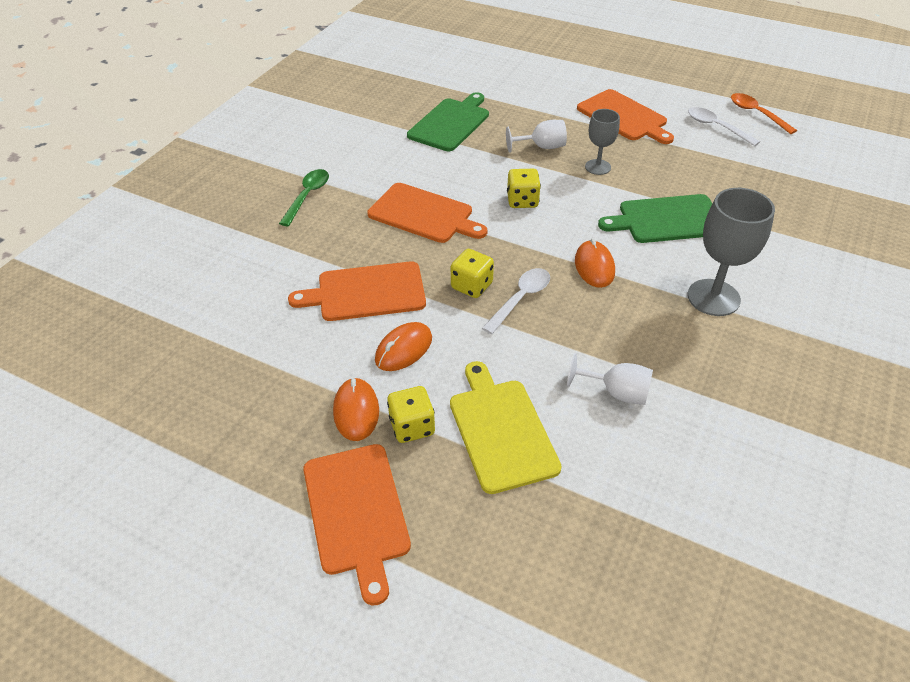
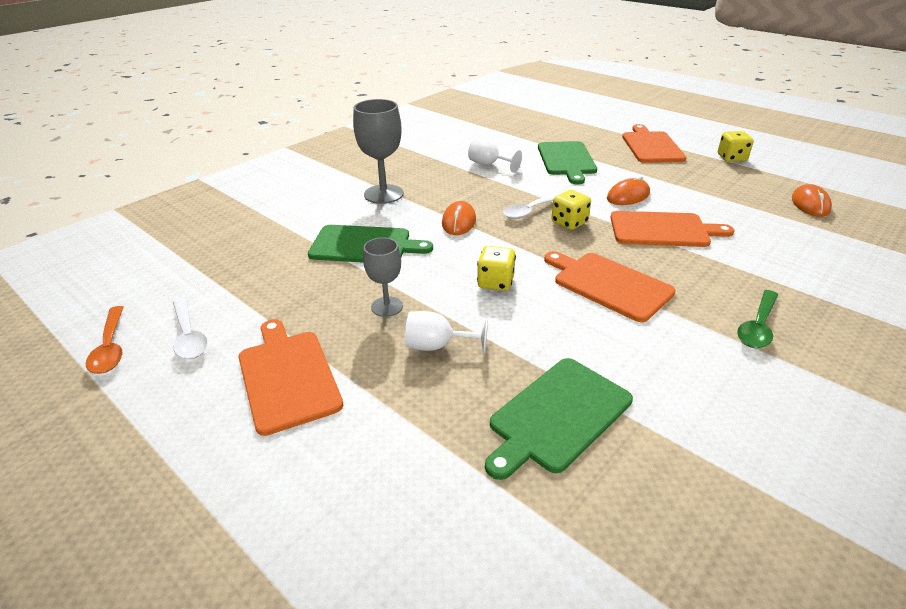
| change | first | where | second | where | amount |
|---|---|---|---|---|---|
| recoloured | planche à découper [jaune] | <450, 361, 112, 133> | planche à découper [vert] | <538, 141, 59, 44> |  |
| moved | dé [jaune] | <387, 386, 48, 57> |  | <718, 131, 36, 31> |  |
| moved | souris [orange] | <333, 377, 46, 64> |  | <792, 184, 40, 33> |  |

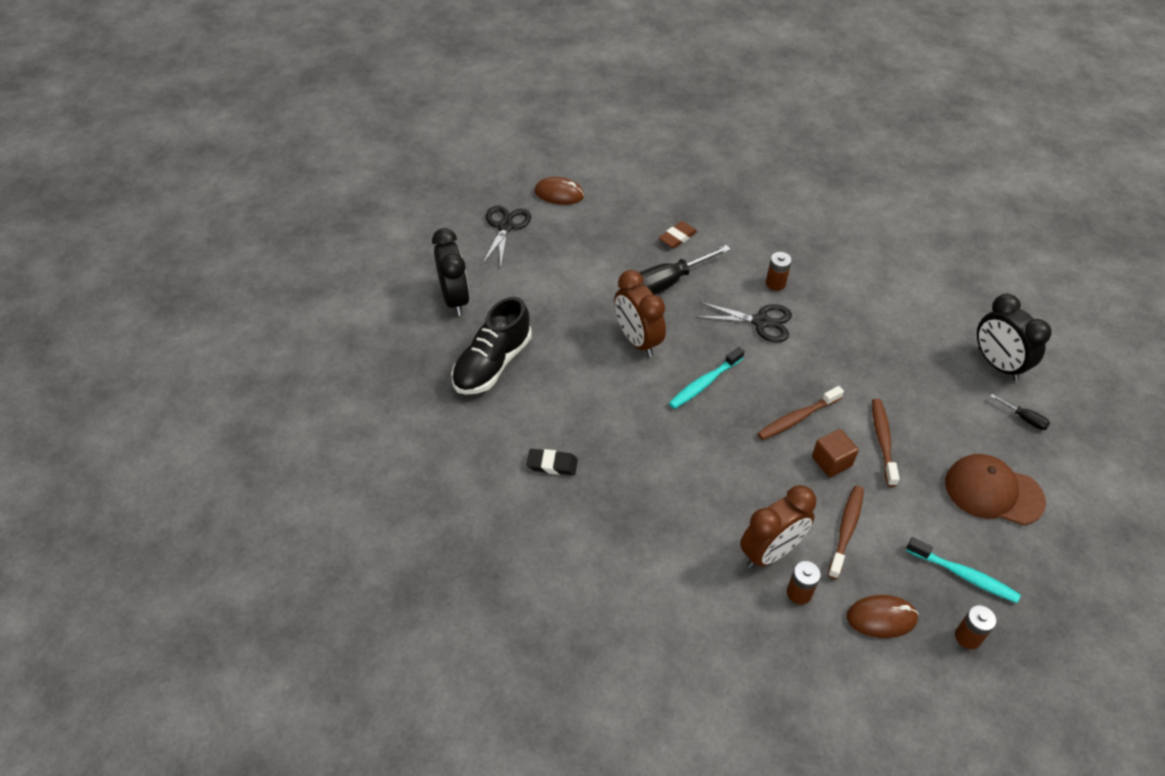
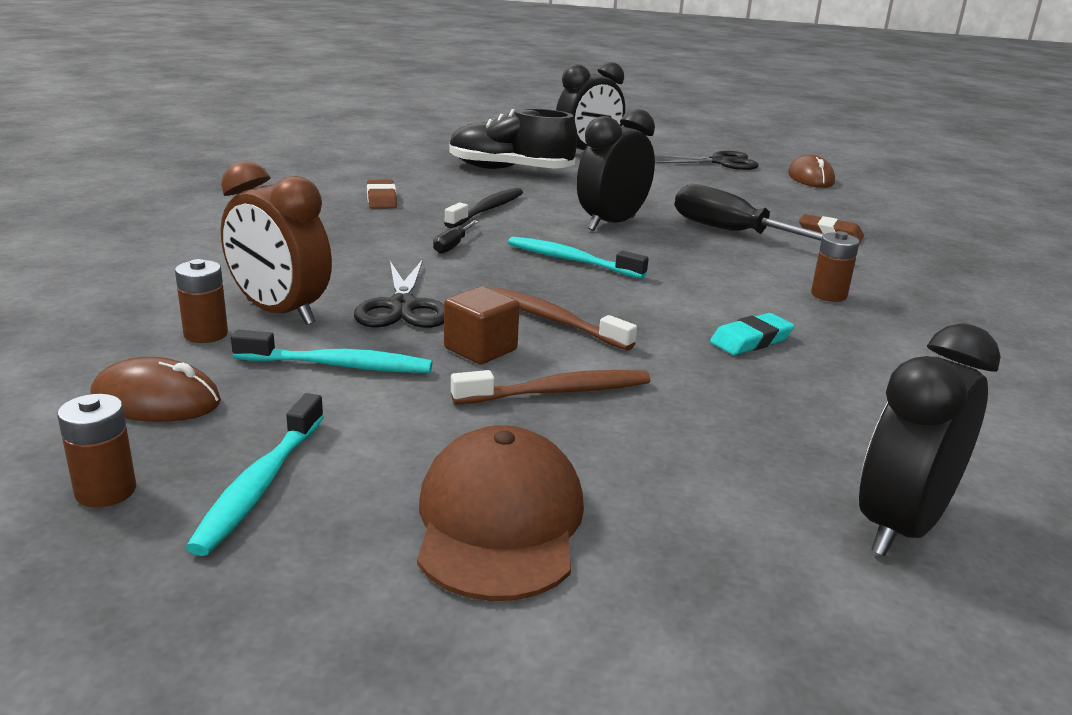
| change | first | where | second | where | amount |
|---|---|---|---|---|---|
| turned | souris [marron] | <847, 595, 72, 43> |  | <90, 357, 131, 65> | 60 degrees counterclockwise |
| recoloured | brosse à dents [marron] | <828, 486, 36, 93> | brosse à dents [turquoise] | <231, 330, 202, 43> |  |
| moved | ciseaux [noir] | <696, 302, 96, 40> |  | <354, 259, 90, 69> |  |
| recoloured | gomme [noir] | <527, 449, 51, 27> | gomme [marron] | <367, 180, 30, 29> |  |
| moved | tournevis [noir] | <990, 394, 60, 36> |  | <433, 220, 46, 34> |  |
| added |  |  | brosse à dents [noir] | <444, 188, 79, 40> |  |
| recoloured | réveil [marron] | <614, 270, 52, 87> | réveil [noir] | <577, 109, 78, 122> |  |
| added |  |  | gomme [turquoise] | <710, 313, 84, 42> |  |

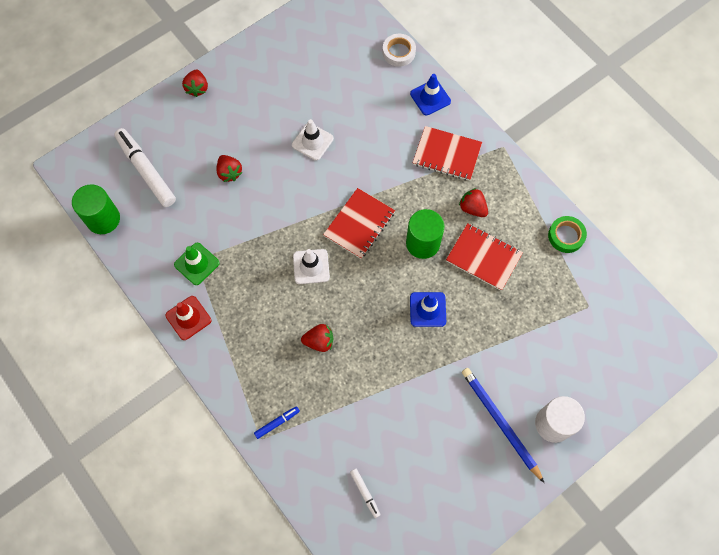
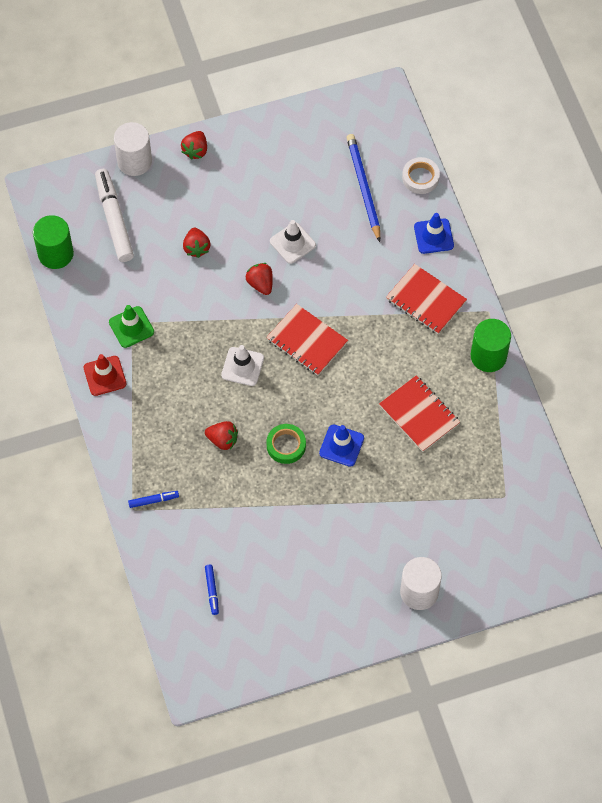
| change | first | where | second | where | amount |
|---|---|---|---|---|---|
| added |  |  | cylindre [blanc] | <114, 122, 38, 54> |  |
| recoloured | feutre [blanc] | <350, 469, 30, 49> | feutre [bleu] | <205, 565, 14, 50> |  |
| moved | fraise [rouge] | <459, 188, 29, 29> |  | <246, 263, 27, 32> |  |
| turned | carnet [rouge] | <323, 188, 72, 71> |  | <266, 304, 82, 72> | 75 degrees clockwise |
| moved | ruban adhésif [vert] | <548, 216, 39, 37> |  | <267, 424, 39, 40> |  |
| moved | crayon [bleu] | <462, 368, 82, 115> |  | <347, 134, 33, 108> |  |
| moved | cylindre [vert] | <406, 209, 39, 50> |  | <471, 319, 40, 53> |  |

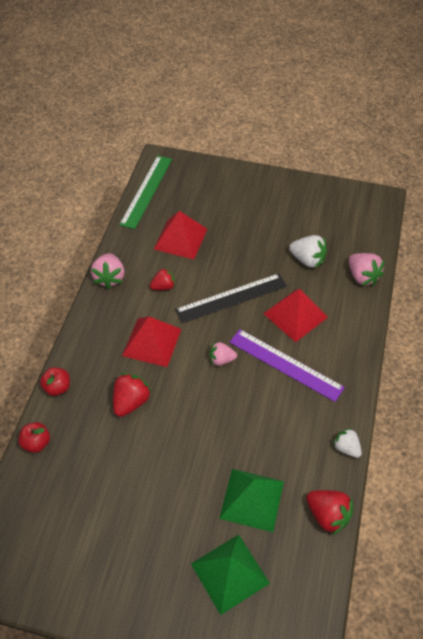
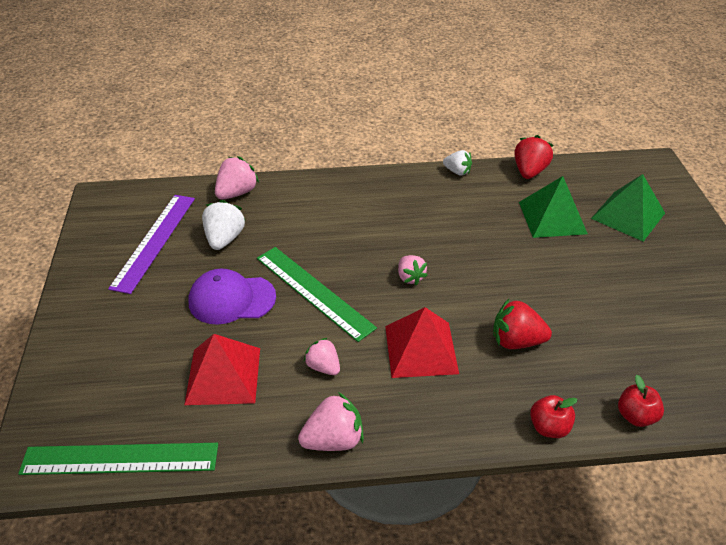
| change | first | where | second | where | amount |
|---|---|---|---|---|---|
| moved | règle [violet] | <229, 329, 116, 73> |  | <108, 195, 87, 99> |  |
| added |  |  | casquette [violet] | <189, 268, 87, 56> |  |
| recoloured | règle [noir] | <175, 273, 112, 50> | règle [vert] | <257, 247, 120, 95> |  |
| recoloured | fraise [rouge] | <150, 268, 25, 22> | fraise [rose] | <304, 338, 36, 37> |  |
| turned | fraise [blanc] | <333, 428, 29, 30> |  | <443, 150, 29, 26> | 90 degrees counterclockwise |
| removed | pyramide [rouge] | <263, 289, 65, 53> |  |  |  |

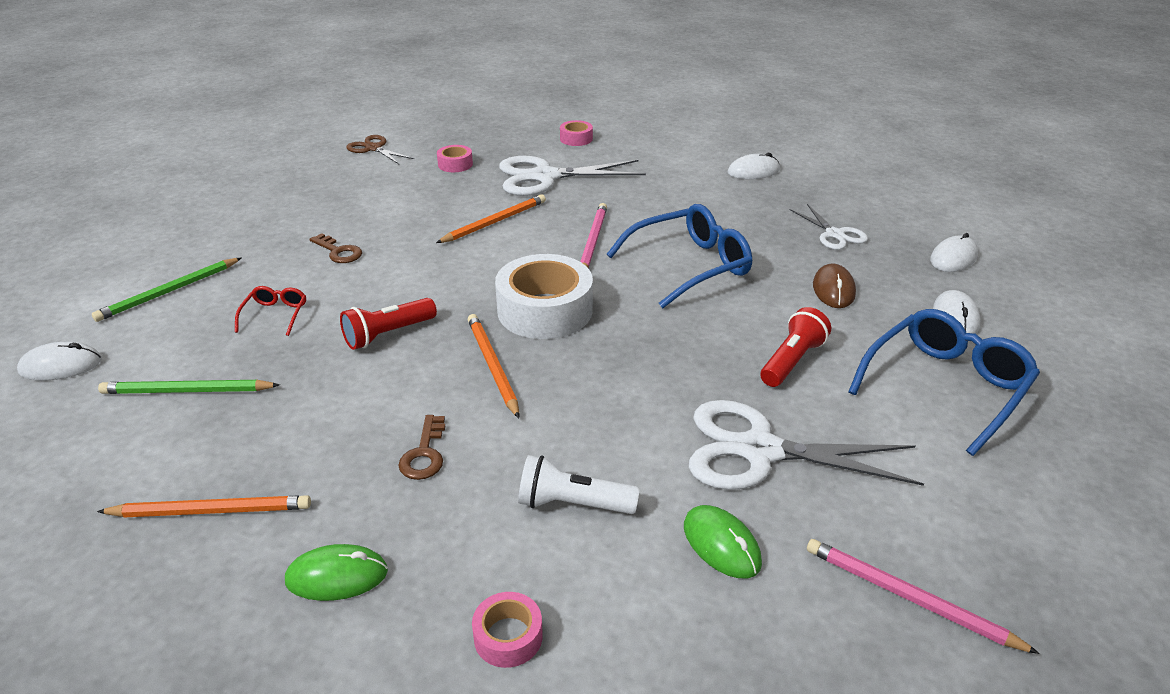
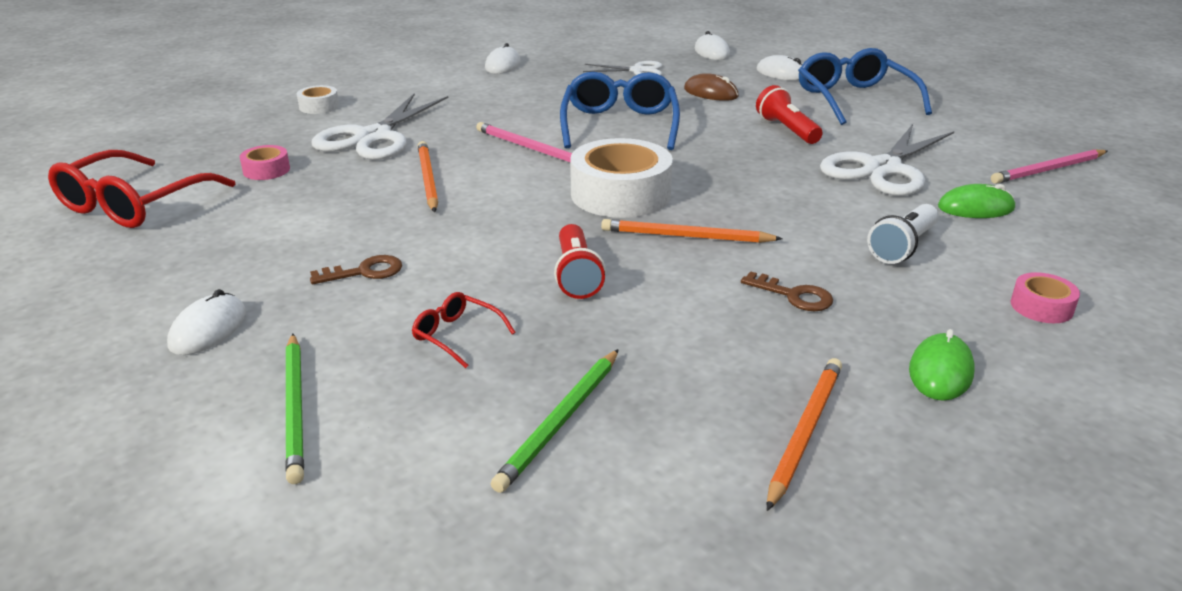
| change | first | where | second | where | amount |
|---|---|---|---|---|---|
| replaced | ciseaux [marron] | <346, 135, 68, 29> | lunettes [rouge] | <48, 150, 187, 78> |  |
| moved | souris [blanc] | <17, 342, 85, 39> |  | <167, 289, 79, 66> |  |
| recoloured | ruban adhésif [rose] | <560, 120, 33, 26> | ruban adhésif [blanc] | <297, 85, 42, 29> |  |

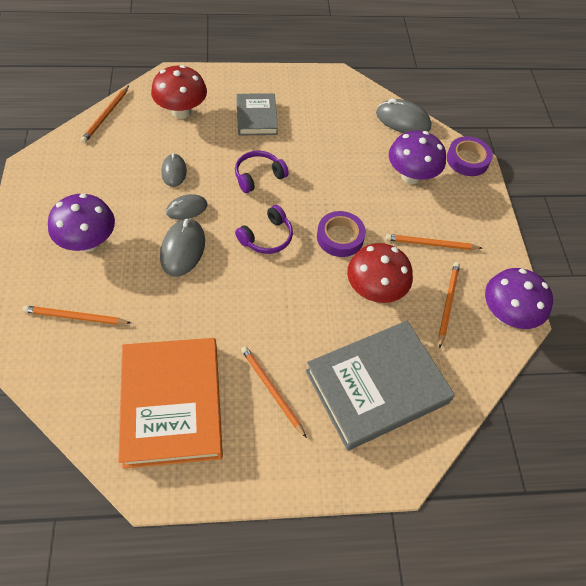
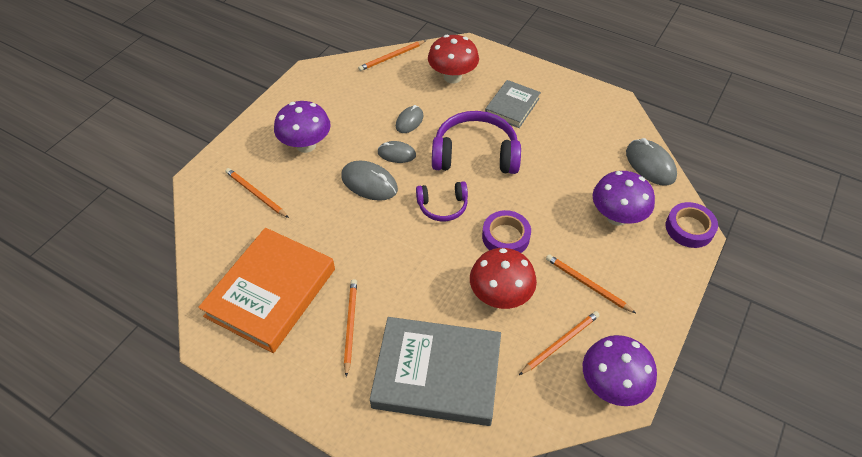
| change | first | where | second | where | amount |
|---|---|---|---|---|---|
| turned | souris [gris] | <160, 218, 45, 59> |  | <341, 161, 57, 40> | 75 degrees clockwise |
| resized | casque audio [violet] | <235, 151, 54, 42> |  | <432, 111, 89, 63> | x1.79 |

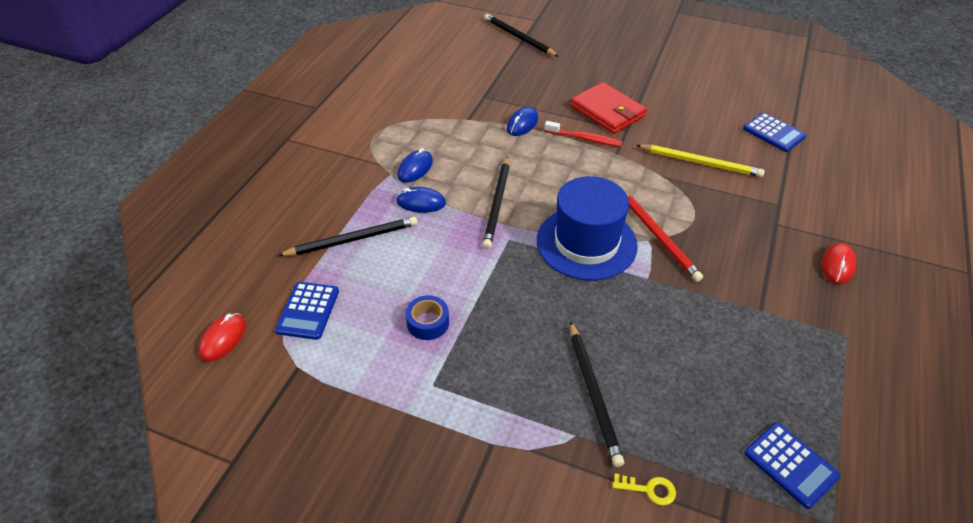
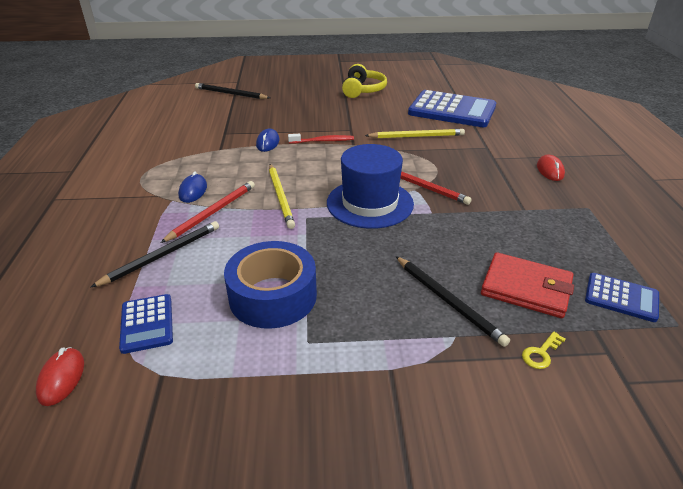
| change | first | where | second | where | amount |
|---|---|---|---|---|---|
| replaced | souris [bleu] | <396, 187, 50, 26> | crayon [rouge] | <161, 181, 94, 62> |  |
| resized | ruban adhésif [bleu] | <406, 295, 43, 45> |  | <224, 241, 93, 88> | x2.10 |
| recoloured | crayon [noir] | <482, 156, 28, 93> | crayon [jaune] | <269, 164, 26, 65> |  |
| added |  |  | casque audio [jaune] | <342, 64, 45, 34> |  |
| resized | calculatrice [bleu] | <743, 112, 63, 40> |  | <408, 90, 88, 37> | x2.01 |
| moved | portefeuille [rouge] | <570, 82, 77, 52> |  | <481, 252, 93, 66> |  |
| turned | clé [jaune] | <613, 474, 63, 32> |  | <522, 332, 44, 37> | 150 degrees clockwise |

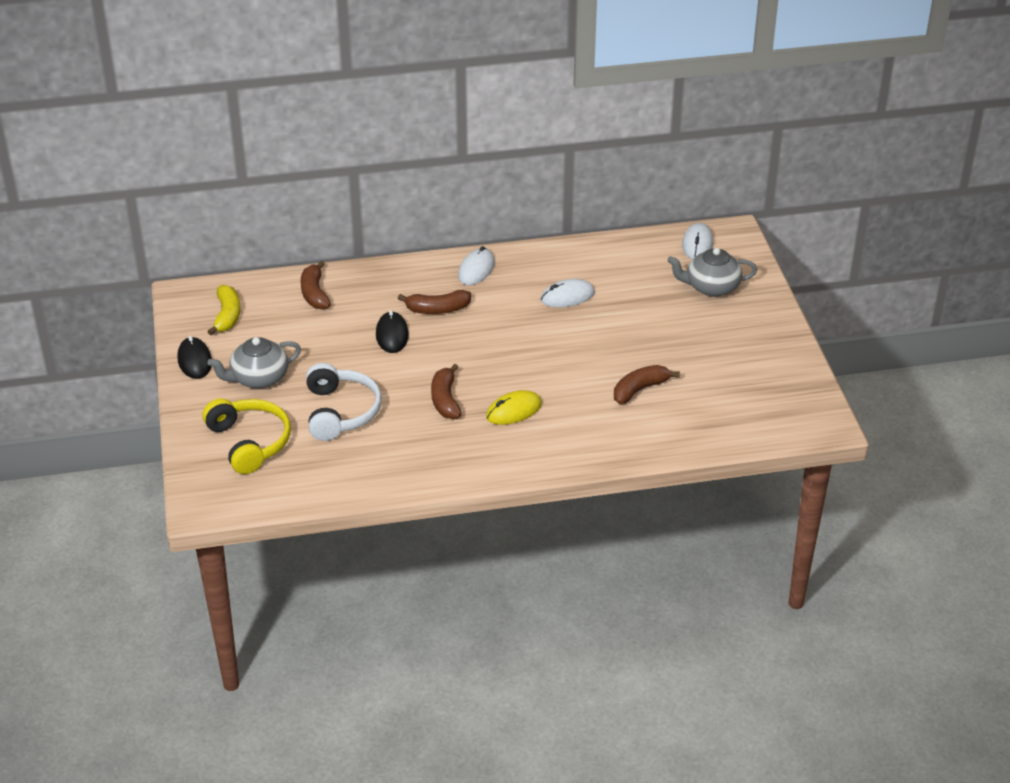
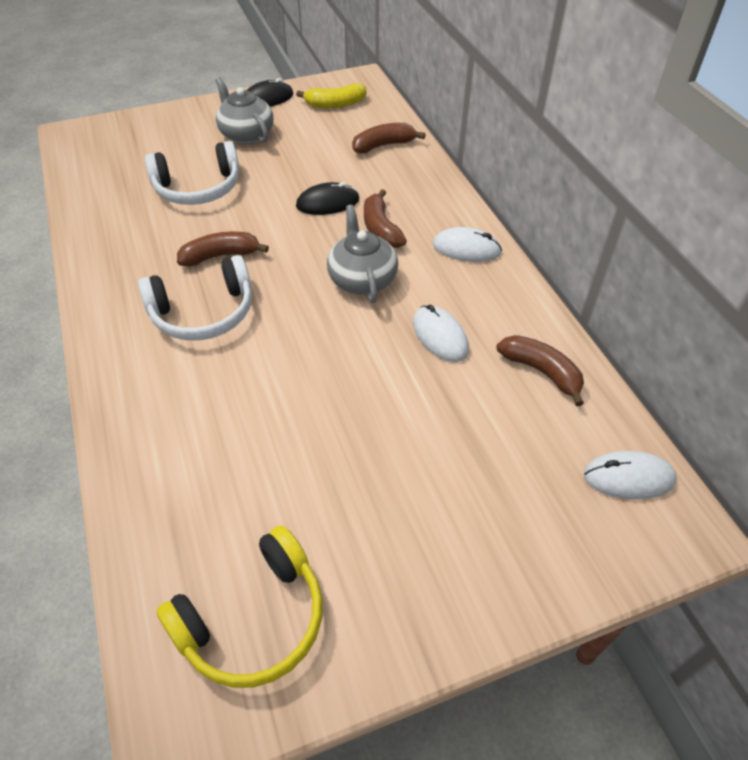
| change | first | where | second | where | amount |
|---|---|---|---|---|---|
| replaced | souris [jaune] | <486, 390, 56, 35> | casque audio [blanc] | <138, 255, 114, 86> |  |
| moved | casque audio [jaune] | <203, 398, 88, 76> |  | <156, 525, 167, 163> |  |
| moved | théière [gris] | <667, 248, 90, 49> |  | <327, 205, 71, 98> |  |
| moved | banane [marron] | <614, 365, 66, 39> |  | <497, 335, 87, 71> |  |

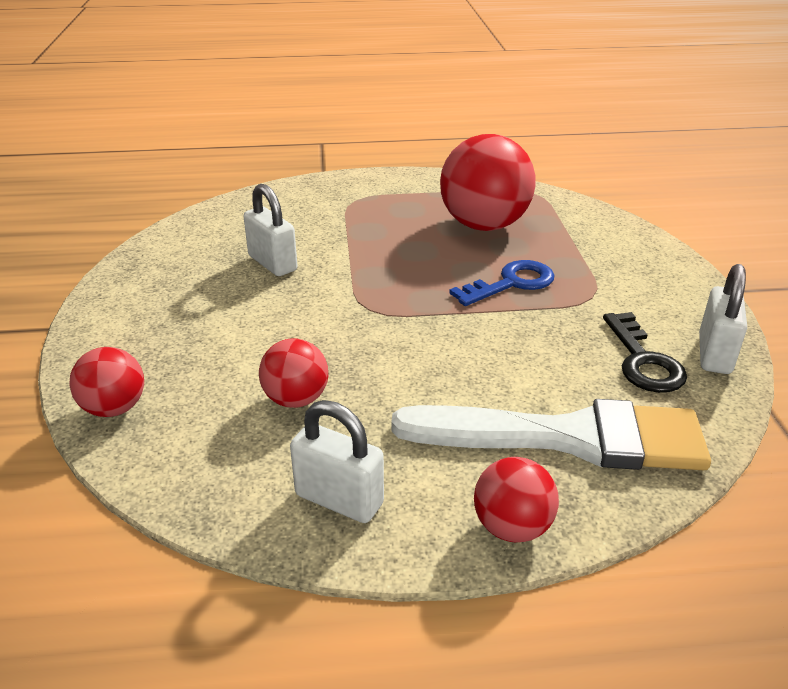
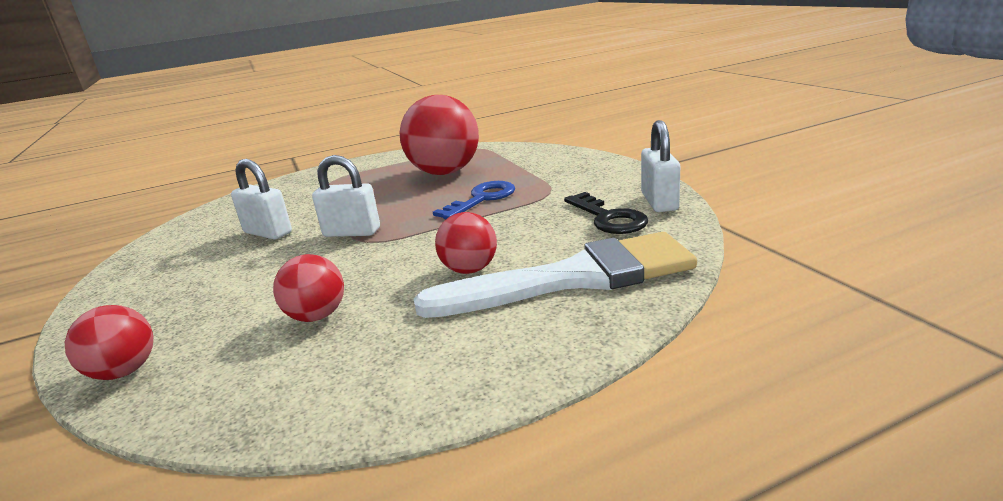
| change | first | where | second | where | amount |
|---|---|---|---|---|---|
| moved | cadenas [blanc] | <290, 400, 94, 123> |  | <312, 155, 68, 82> |  |
| moved | balle [rouge] | <474, 457, 85, 85> |  | <435, 212, 62, 62> |  |

